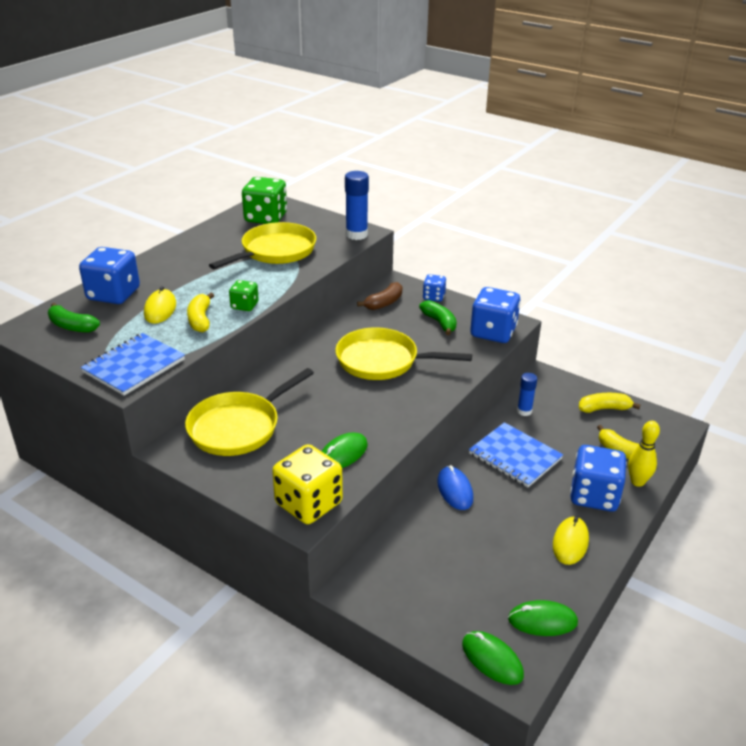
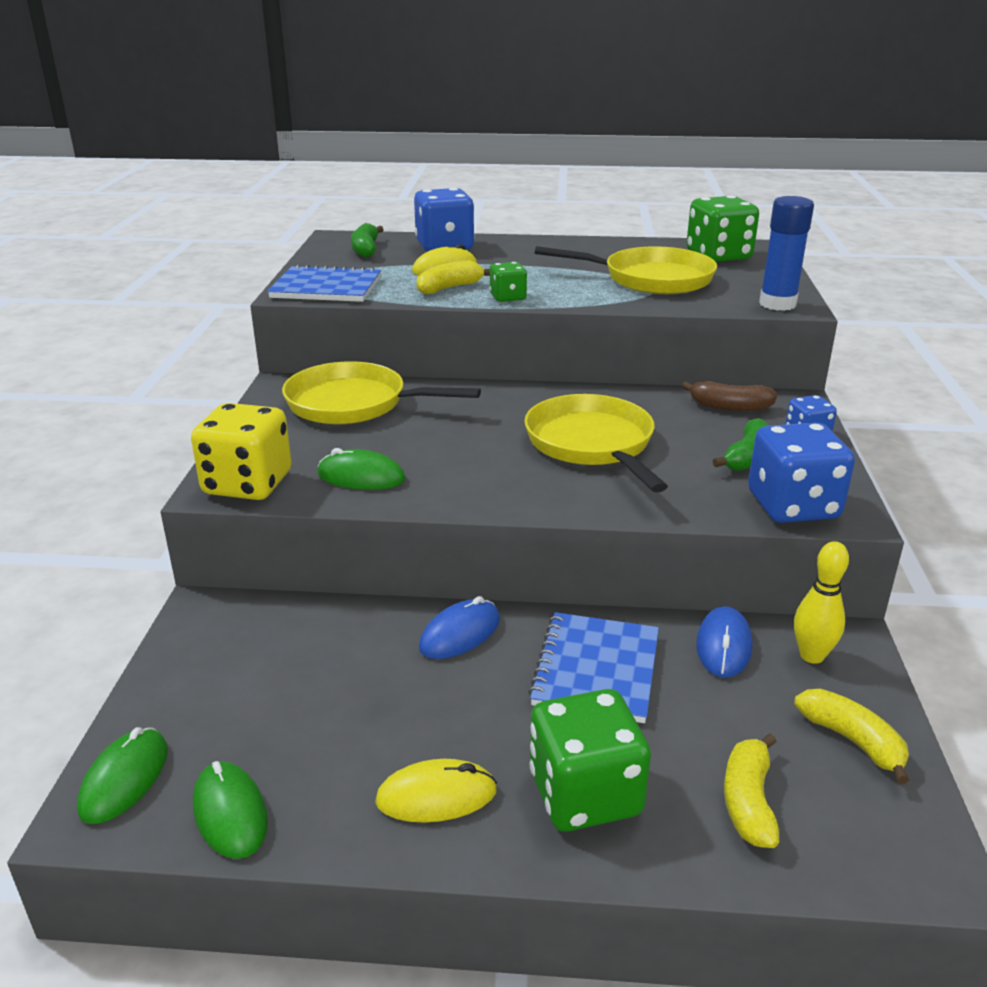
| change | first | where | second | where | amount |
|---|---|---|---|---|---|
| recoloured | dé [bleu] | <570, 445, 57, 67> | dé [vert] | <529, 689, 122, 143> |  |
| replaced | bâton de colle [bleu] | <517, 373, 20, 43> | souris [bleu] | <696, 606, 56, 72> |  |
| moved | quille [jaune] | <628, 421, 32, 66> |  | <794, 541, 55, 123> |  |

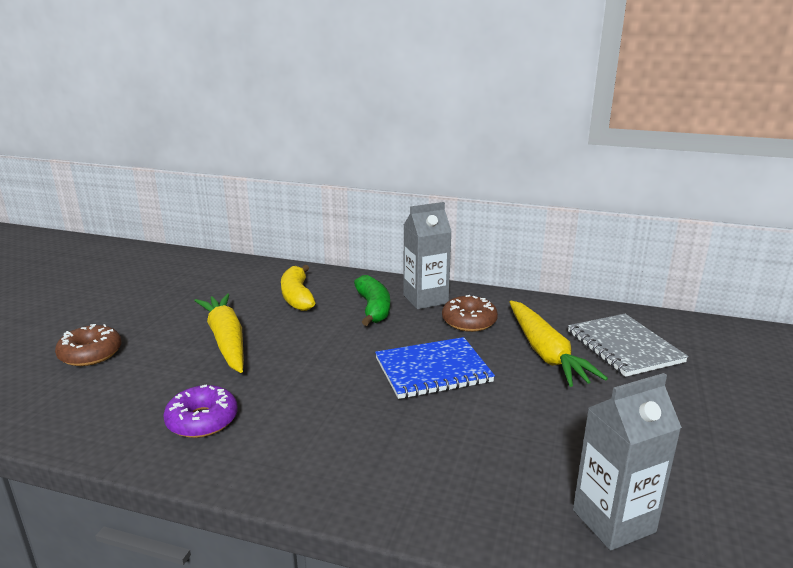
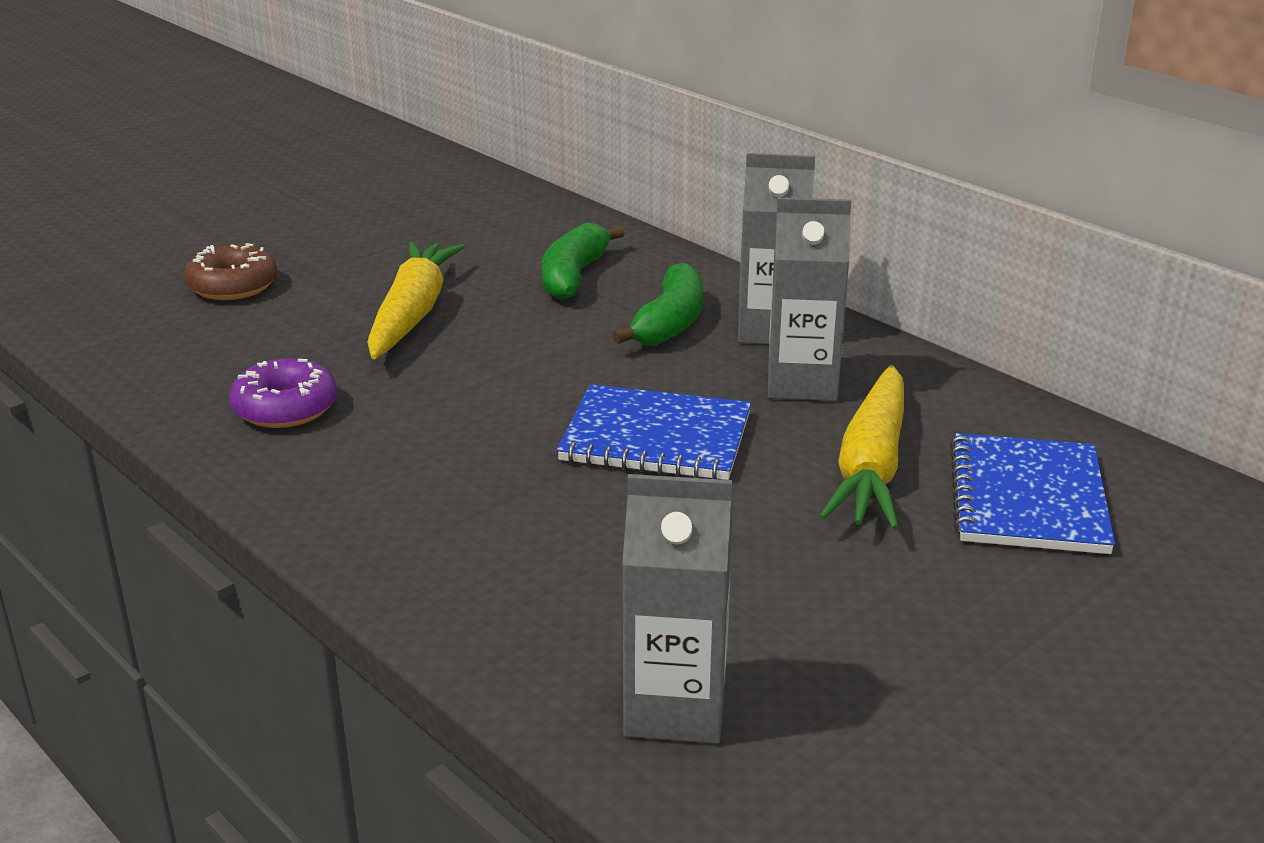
| change | first | where | second | where | amount |
|---|---|---|---|---|---|
| recoloured | banane [jaune] | <281, 265, 34, 46> | banane [vert] | <542, 223, 83, 77> |  |
| replaced | beignet [marron] | <442, 295, 56, 37> | brique de lait [gris] | <768, 197, 83, 204> |  |
| recoloured | carnet [gris] | <568, 314, 120, 63> | carnet [bleu] | <950, 433, 165, 121> |  |

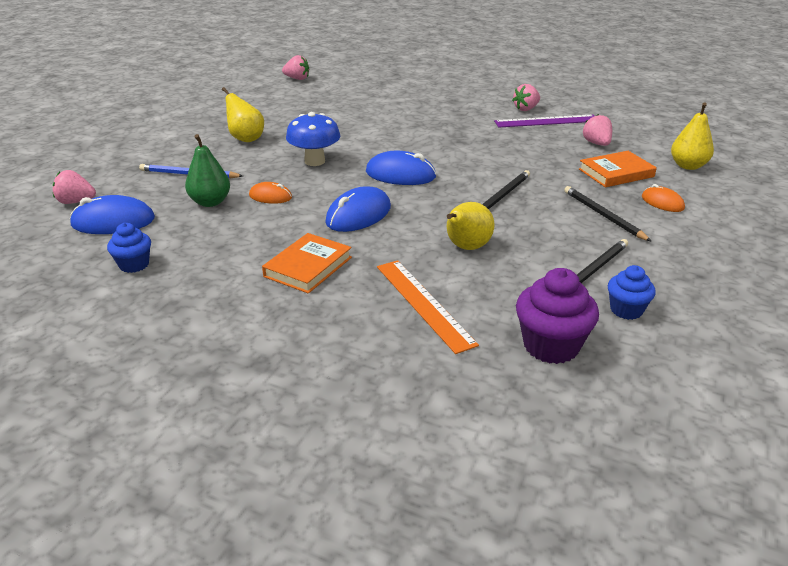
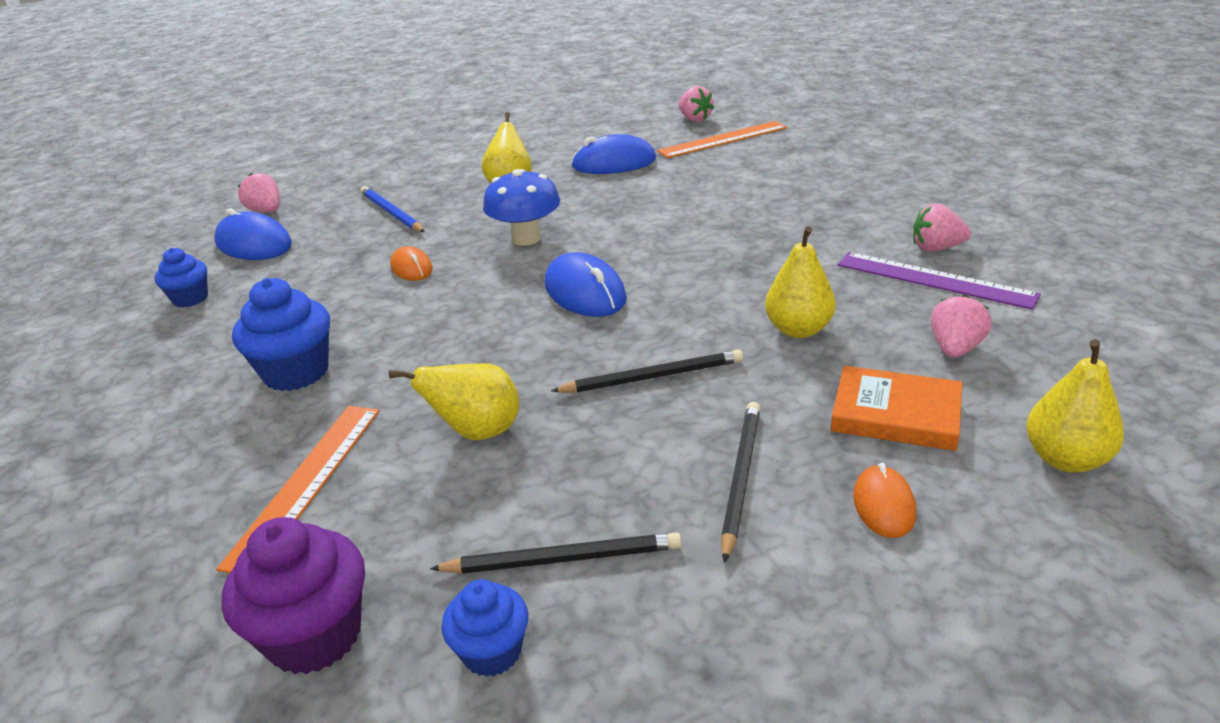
| change | first | where | second | where | amount |
|---|---|---|---|---|---|
| replaced | livre [orange] | <262, 233, 90, 61> | muffin [bleu] | <232, 278, 98, 113> |  |
| moved | souris [bleu] | <325, 186, 66, 46> |  | <571, 134, 85, 40> |  |
| added |  |  | règle [orange] | <657, 121, 130, 37> |  |
| added |  |  | poire [jaune] | <765, 227, 71, 111> |  |
| removed | poire [vert] | <185, 134, 45, 73> |  |  |  |

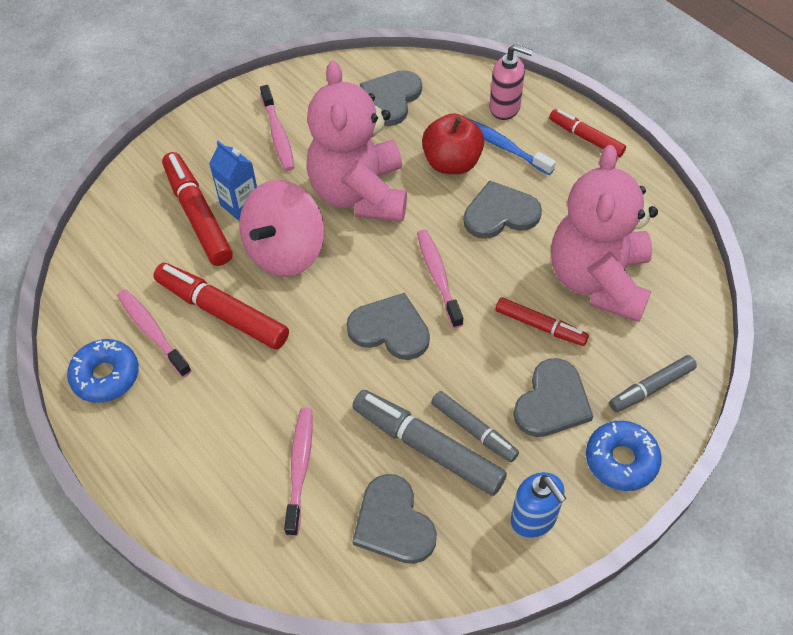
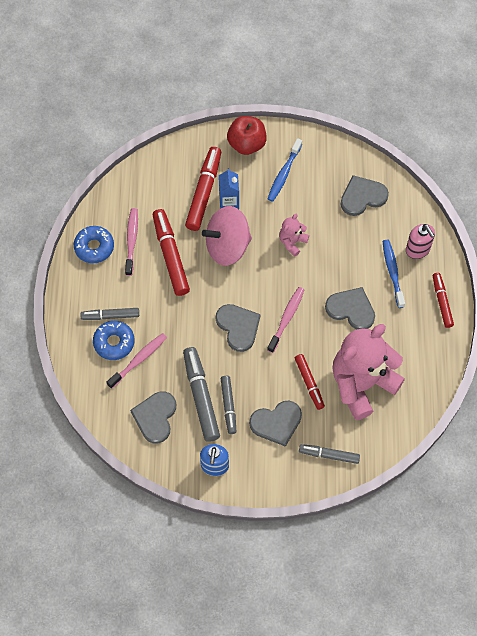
| change | first | where | second | where | amount |
|---|---|---|---|---|---|
| added |  |  | feutre [gris] | <80, 308, 59, 12> |  |
| moved | beignet [bleu] | <586, 421, 76, 70> |  | <93, 321, 42, 39> |  |
| moved | pomme [rouge] | <422, 113, 62, 61> |  | <227, 116, 40, 39> |  |
| recoloured | brosse à dents [rose] | <260, 85, 35, 86> | brosse à dents [bleu] | <268, 138, 34, 64> |  |
| resized | ours en peluche [rose] | <306, 61, 101, 161> |  | <279, 214, 30, 43> | x0.44 |

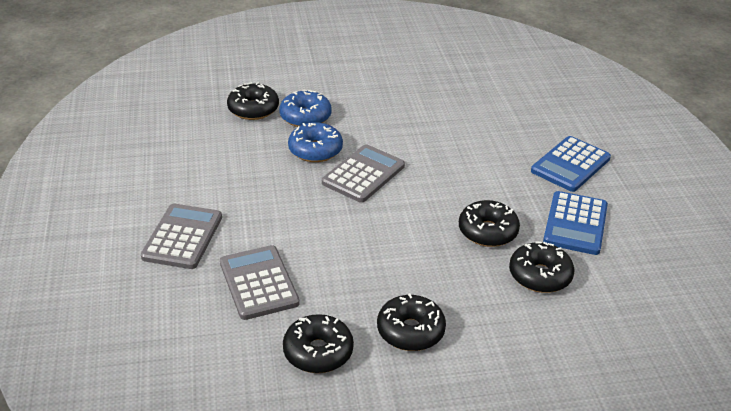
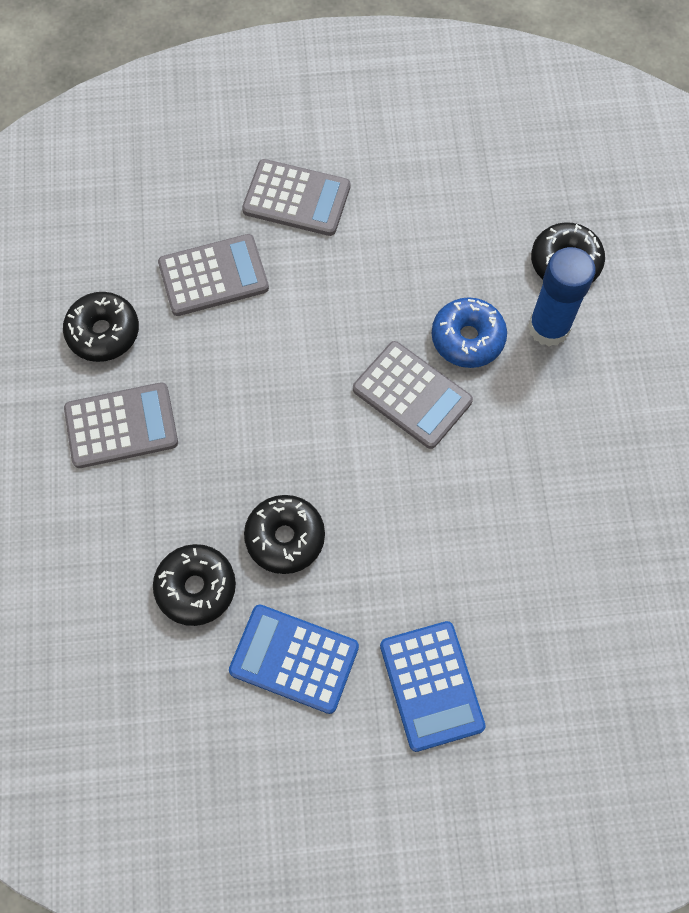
| change | first | where | second | where | amount |
|---|---|---|---|---|---|
| replaced | beignet [noir] | <377, 293, 69, 58> | calculatrice [gris] | <64, 382, 114, 86> |  |
| turned | calculatrice [bleu] | <531, 136, 80, 56> |  | <380, 621, 106, 131> | 150 degrees counterclockwise |
| replaced | beignet [bleu] | <279, 90, 52, 37> | bâton de colle [bleu] | <528, 247, 68, 99> |  |

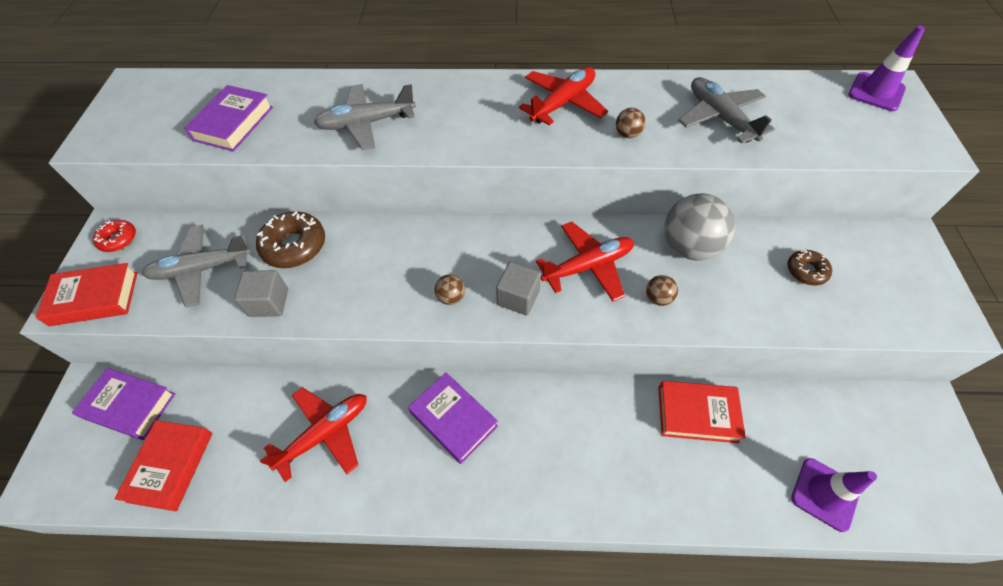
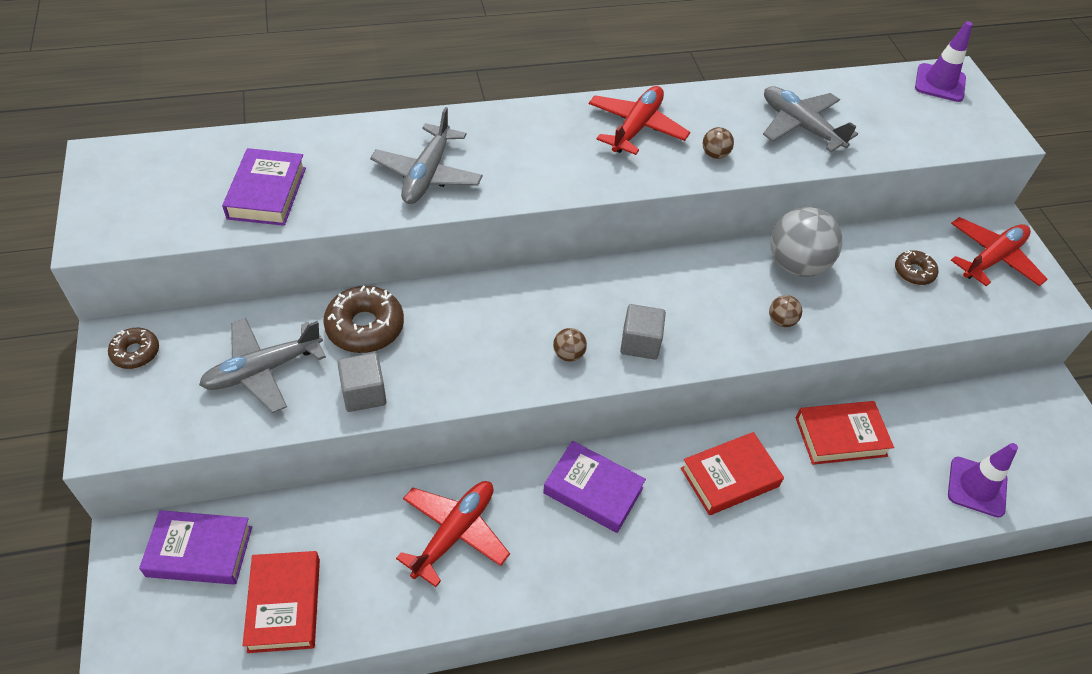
| change | first | where | second | where | amount |
|---|---|---|---|---|---|
| recoloured | beignet [rouge] | <93, 220, 43, 32> | beignet [marron] | <108, 327, 51, 42> |  |
| turned | avion [gris] | <314, 84, 102, 66> |  | <370, 107, 113, 97> | 45 degrees counterclockwise |
| moved | livre [rouge] | <36, 263, 102, 63> |  | <681, 432, 103, 83> |  |
| moved | avion [rouge] | <536, 222, 98, 80> |  | <951, 217, 97, 69> |  |

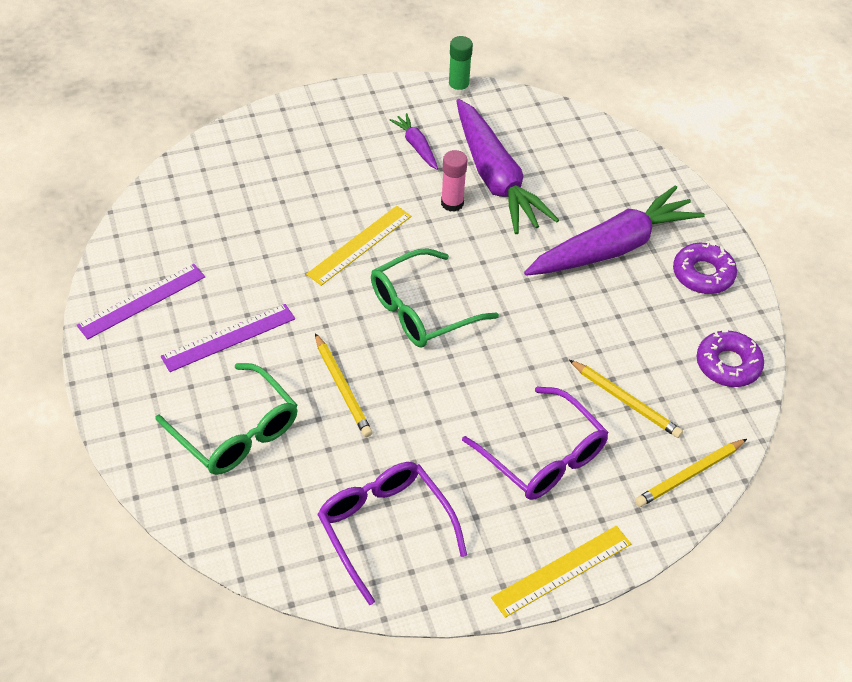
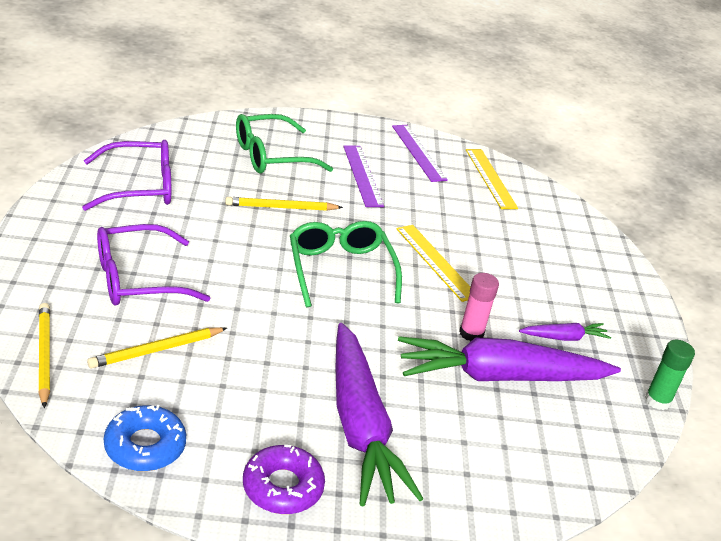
| change | first | where | second | where | amount |
|---|---|---|---|---|---|
| recoloured | beignet [violet] | <696, 330, 68, 57> | beignet [bleu] | <104, 405, 82, 66> |  |
| moved | règle [jaune] | <491, 526, 140, 92> |  | <466, 149, 52, 60> |  |

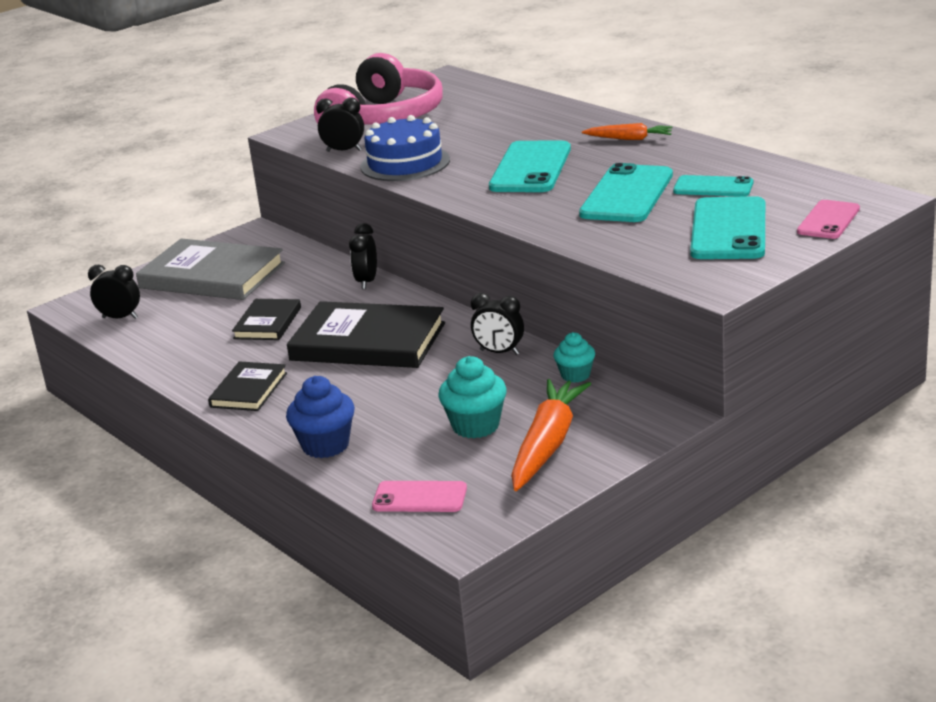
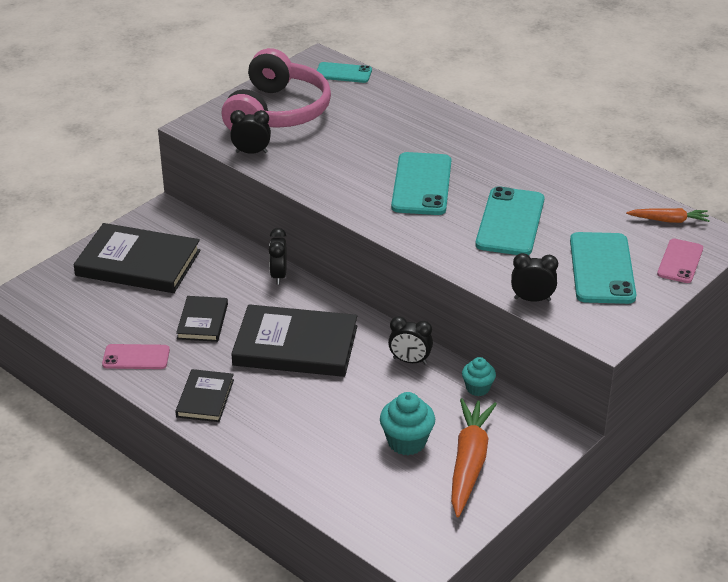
| change | first | where | second | where | amount |
|---|---|---|---|---|---|
| recoloured | livre [gris] | <136, 239, 149, 61> | livre [noir] | <74, 223, 127, 70> |  |
| moved | téléphone [rose] | <372, 481, 95, 31> |  | <102, 344, 68, 25> |  |
| moved | téléphone [turquoise] | <673, 175, 80, 22> |  | <317, 62, 55, 21> |  |
| moved | réveil [noir] | <88, 265, 52, 54> |  | <511, 253, 47, 49> |  |
| moved | carotte [orange] | <582, 123, 91, 17> |  | <626, 208, 84, 15> |  |
| removed | muffin [bleu] | <286, 376, 69, 82> |  |  |  |
| removed | gâteau [bleu] | <360, 115, 90, 66> |  |  |  |

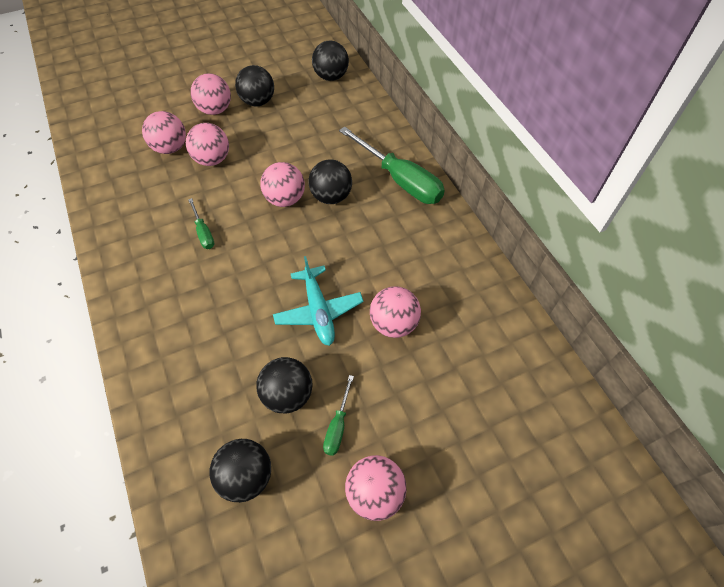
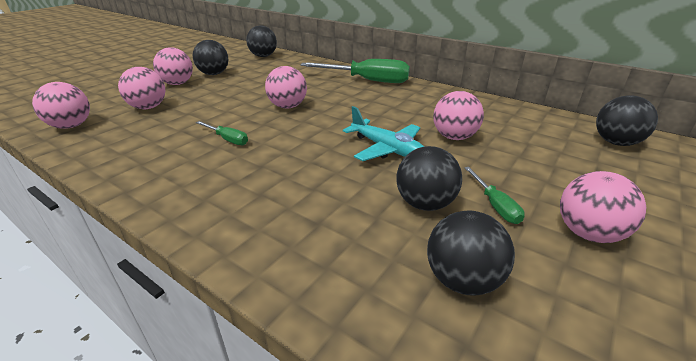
| change | first | where | second | where | amount |
|---|---|---|---|---|---|
| moved | balle [rose] | <186, 123, 43, 43> |  | <32, 82, 58, 47> |  |
| moved | balle [noir] | <308, 160, 44, 44> |  | <596, 95, 62, 51> |  |

